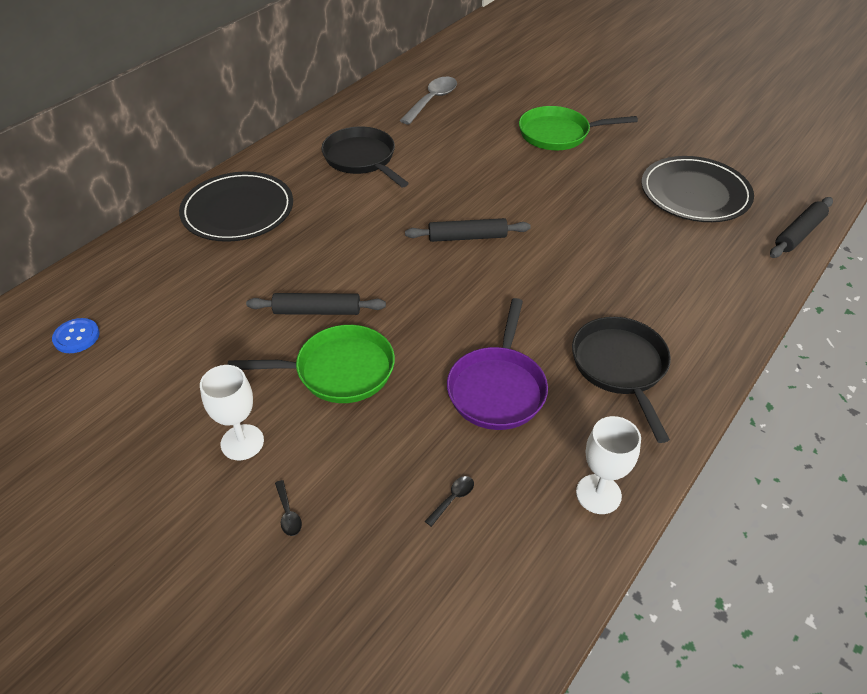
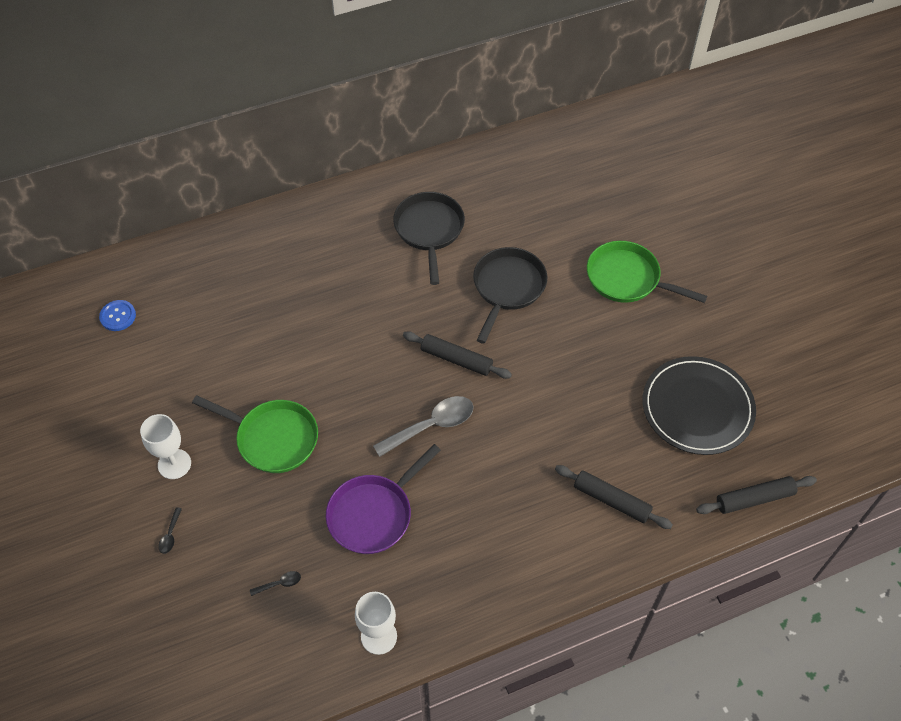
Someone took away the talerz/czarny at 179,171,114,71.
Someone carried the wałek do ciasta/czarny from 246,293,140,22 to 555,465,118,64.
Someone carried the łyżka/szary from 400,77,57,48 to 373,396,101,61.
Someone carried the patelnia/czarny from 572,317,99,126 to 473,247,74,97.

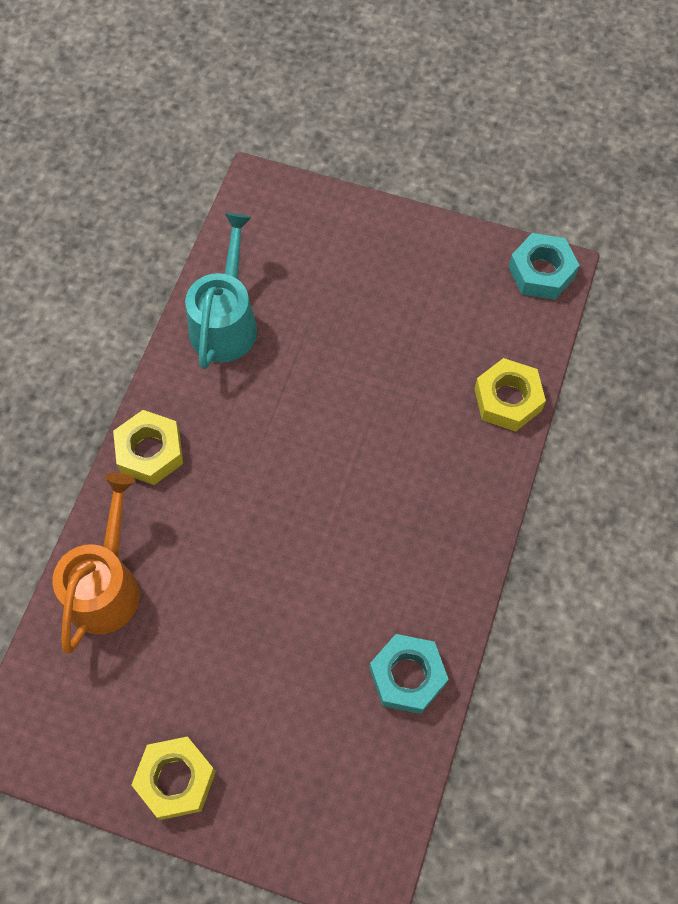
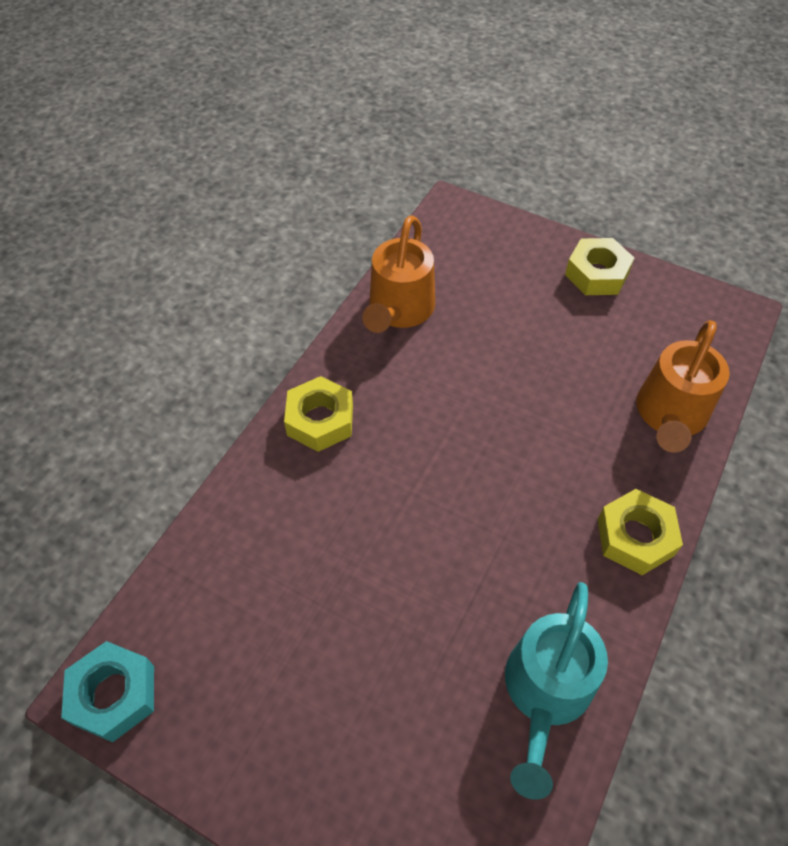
Someone carried the nakrętka/żółty from 474,358,72,74 to 284,376,69,76.
Someone swapped the nakrętka/turkusowy at 369,634,79,80 for the konewka/pomarańczowy at 362,215,73,118.

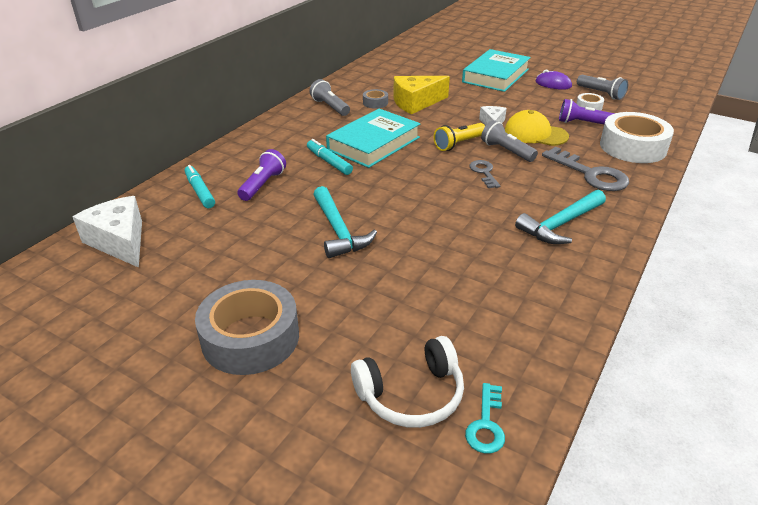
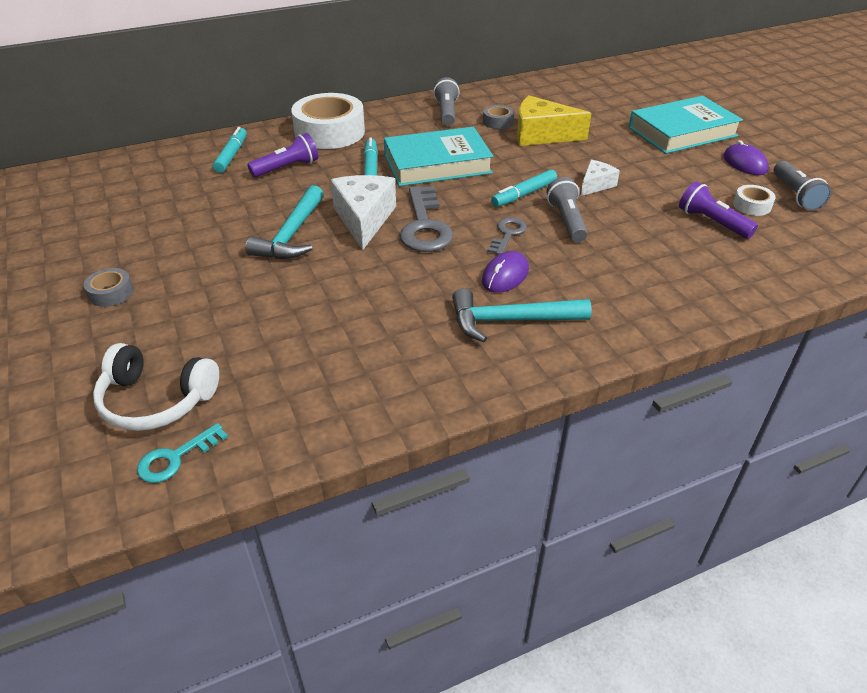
Someone took away the czapka/żółty at 505,110,64,36.
Someone put down the myszka/fioletowy at 482,251,47,42.
Someone carried the ser/biały from 73,196,69,72 to 331,175,65,75.
Someone carried the klucz/szary from 542,147,87,44 to 400,186,53,66.
Someone carried the taśma klejąca/biały from 600,112,74,51 to 291,93,74,56.
Someone swapped the latarka/żółty at 434,123,51,28 for the flamaster/turkusowy at 491,169,66,38.
Someone scaled the taśma klejąca/szary at 195,280,104,95 by 0.45.

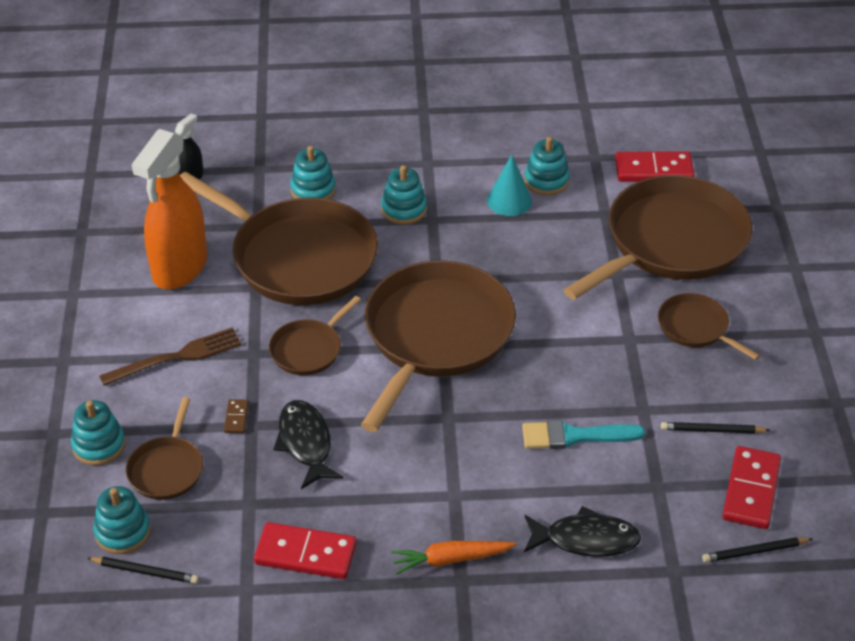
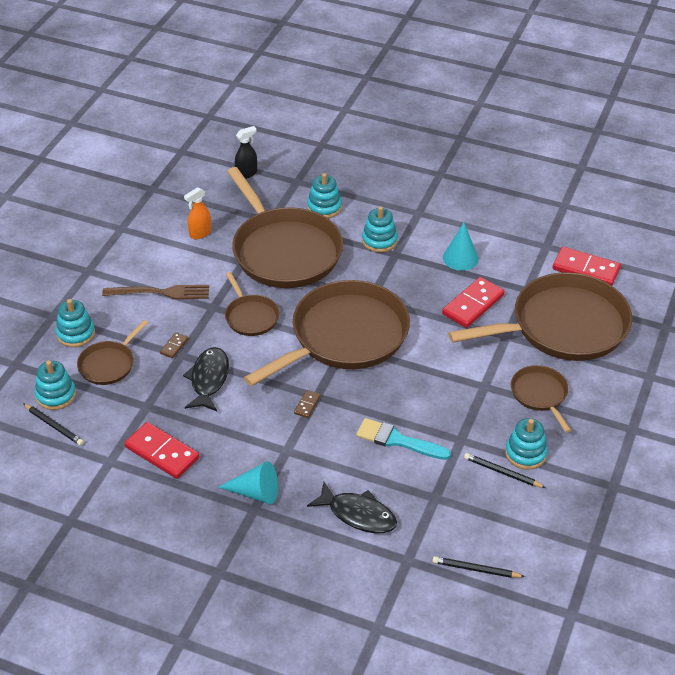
Someone put down the kostka domina/brązowy at 294,390,27,28.
Someone carried the zabawka nakładanka/turkusowy from 524,137,46,58 to 505,418,43,52.
Someone carried the kostka domina/czerwony from 722,446,59,83 to 442,277,63,51.
Someone swapped the marchewka/pomarańczowy at 391,541,125,33 for the stożek/turkusowy at 218,462,60,42.
Someone rotated the patelnia/brązowy at 269,296,92,79 by 90 degrees counterclockwise.
Someone scaled the spryskiwacz/pomarańczowy at 131,129,76,160 by 0.45.

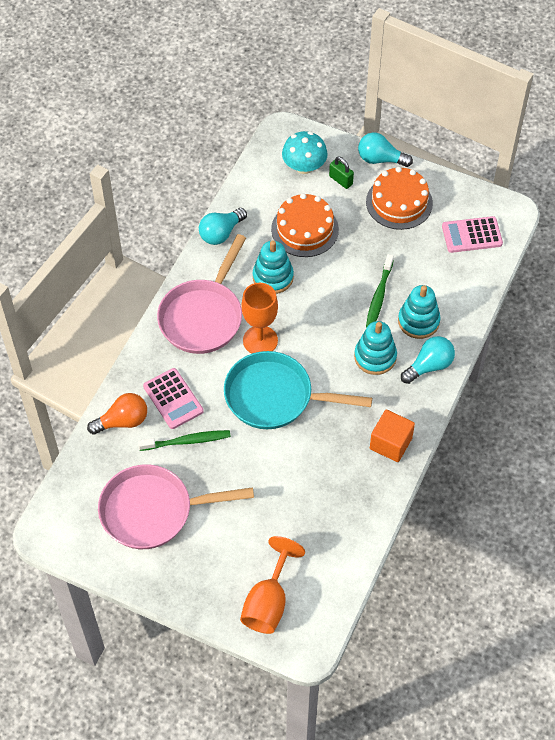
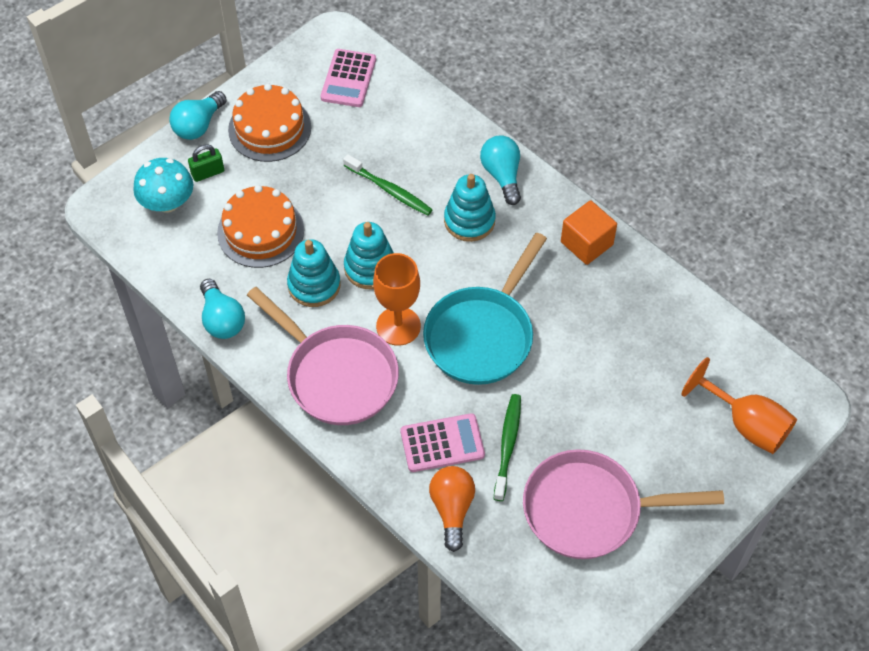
Someone carried the zabawka nakładanka/turkusowy from 398,285,43,54 to 344,222,50,68.
Someone rotated the patelnia/różowy at 98,464,156,85 by 75 degrees clockwise.

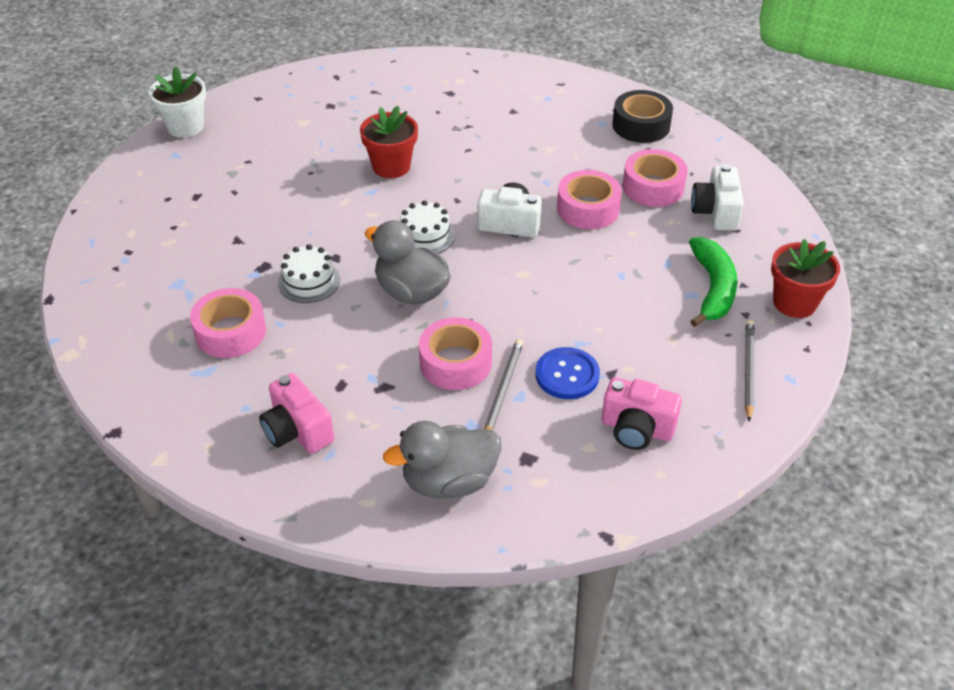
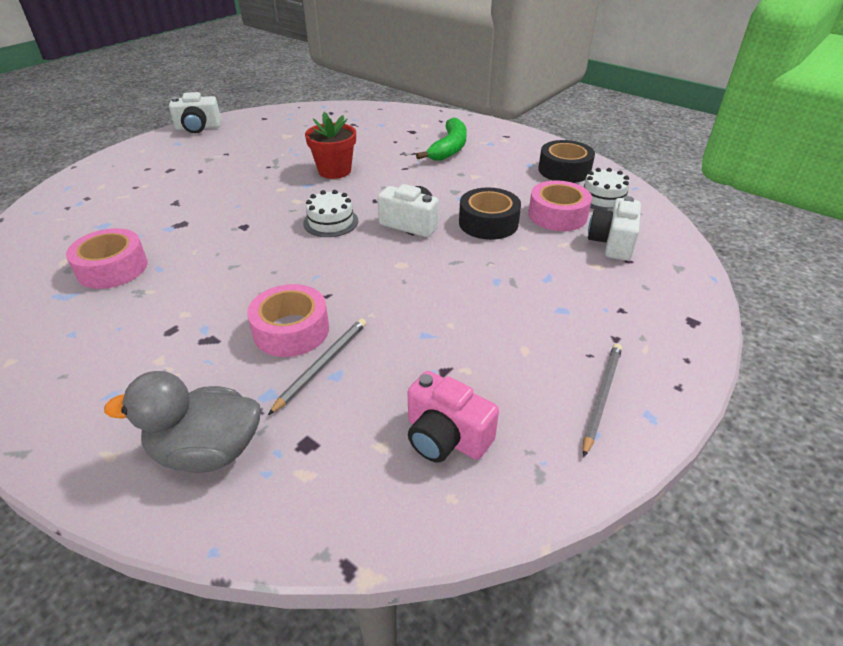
Someone took away the aparat fotograficzny/różowy at 259,373,75,81.
Someone took away the kaczka/szary at 365,220,86,85.
Someone took away the guzik/niebieski at 536,347,64,52.
Someone took away the doniczka/czerwony at 771,239,69,79.
Someone carried the tort/biały from 278,244,62,59 to 584,168,46,44.
Someone carried the banan/zielony from 689,237,48,90 to 416,117,51,44.
Someone swapped the doniczka/biały at 149,66,57,72 for the aparat fotograficzny/biały at 169,92,52,41.
Someone repainted the taśma klejąca/różowy at 557,170,65,59, which became the taśma klejąca/czarny at 459,187,62,53.

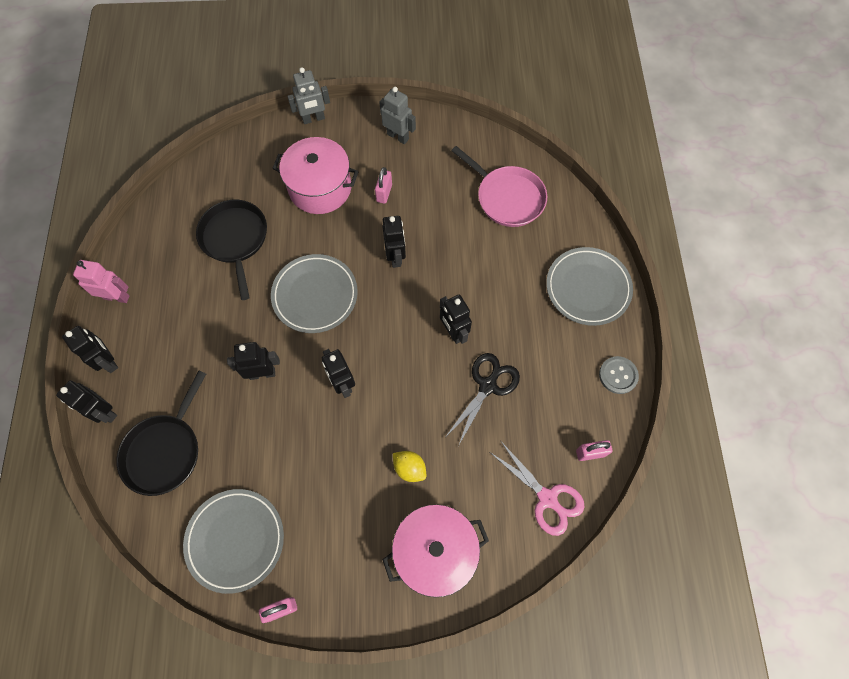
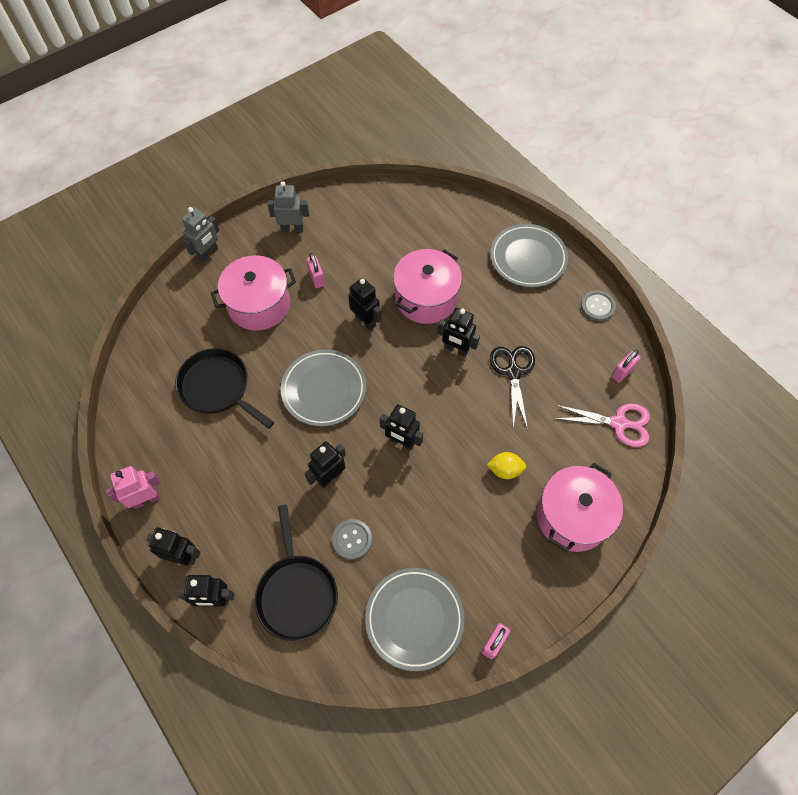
Someone took away the patelnia/różowy at 451,146,96,81.
Someone put down the guzik/szary at 332,519,40,41.
Someone put down the garnek/różowy at 393,249,69,75.

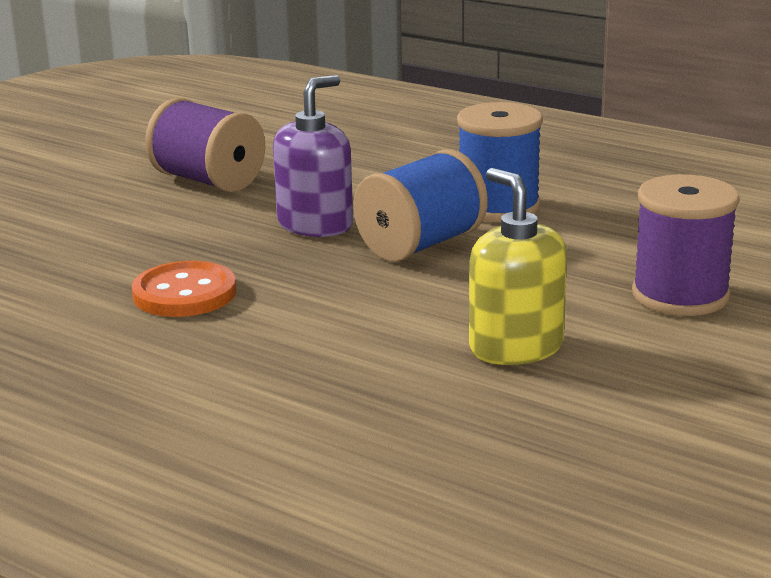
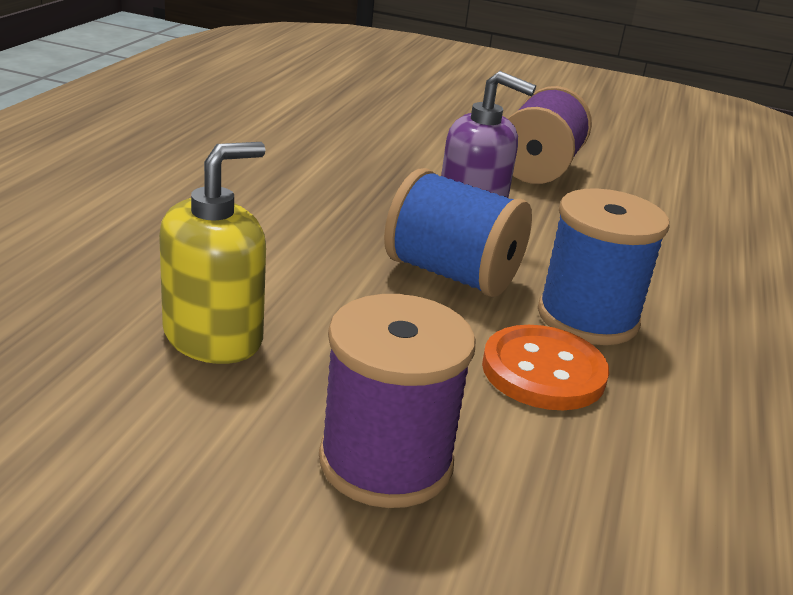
Someone carried the guzik/pomarańczowy from 132,261,104,56 to 482,325,127,85.

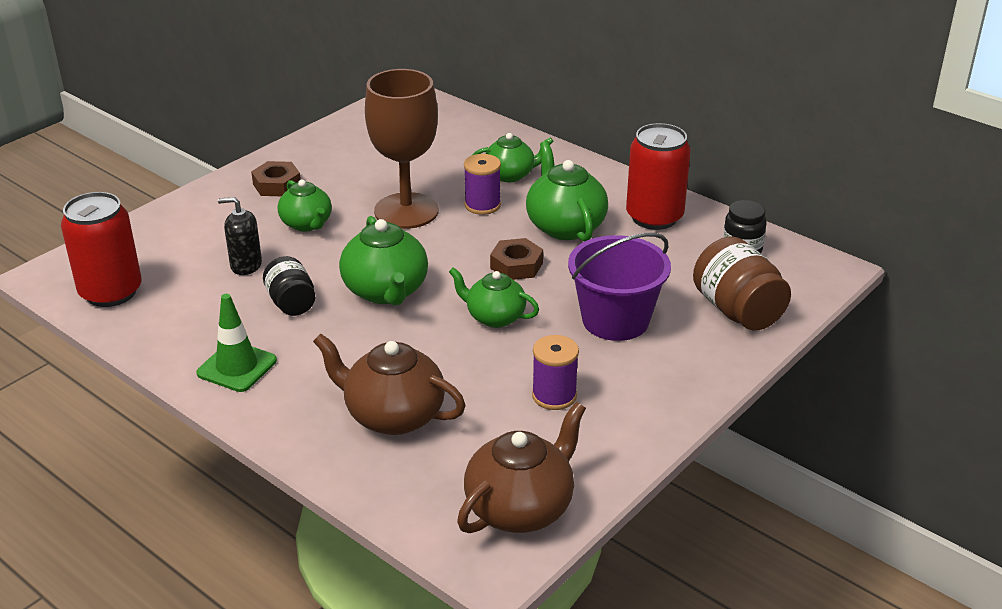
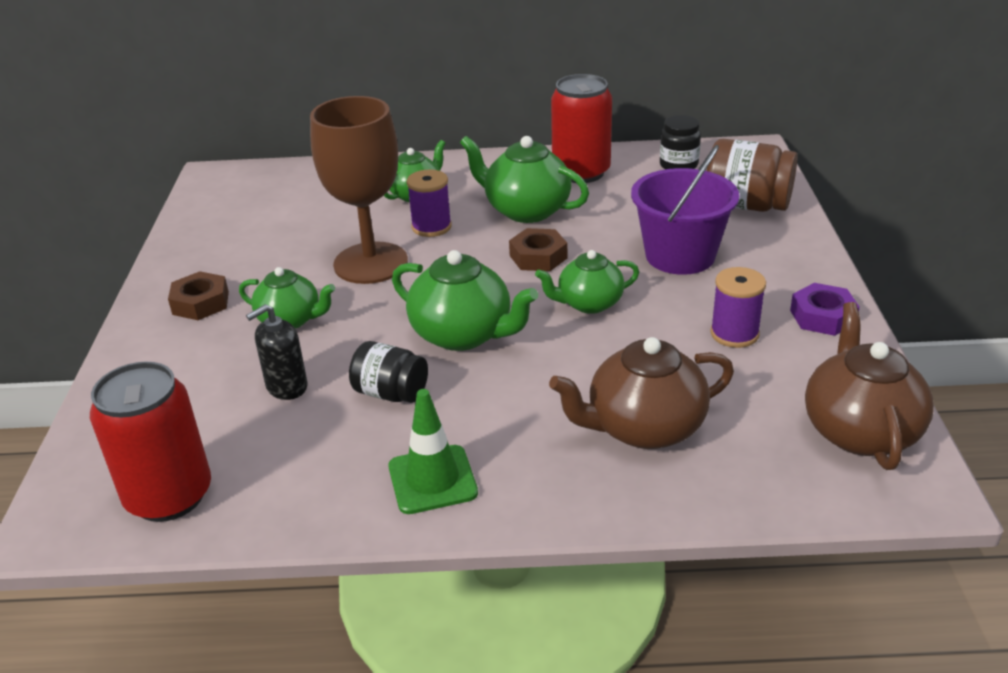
Someone put down the nakrętka/fioletowy at 790,283,70,53.

